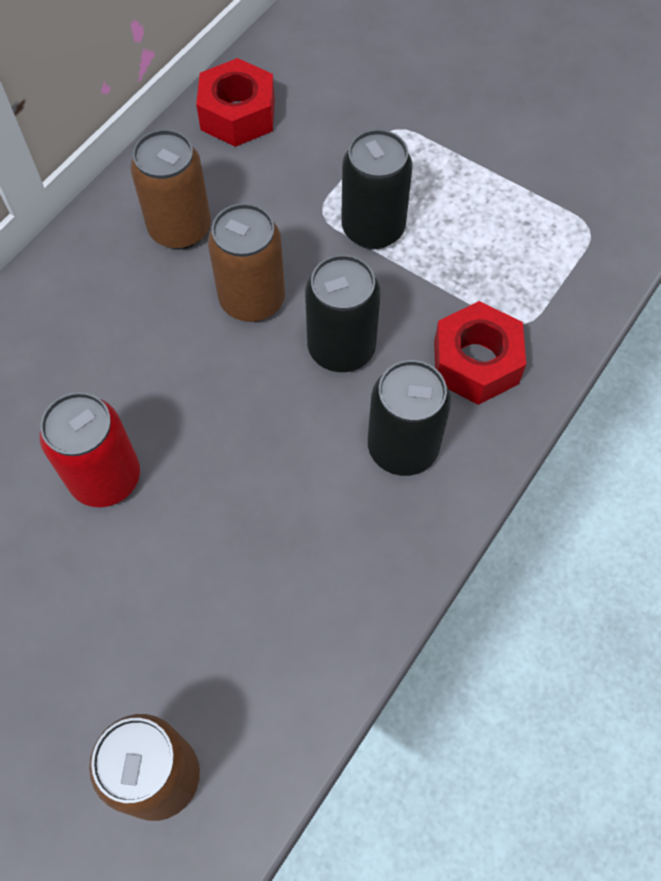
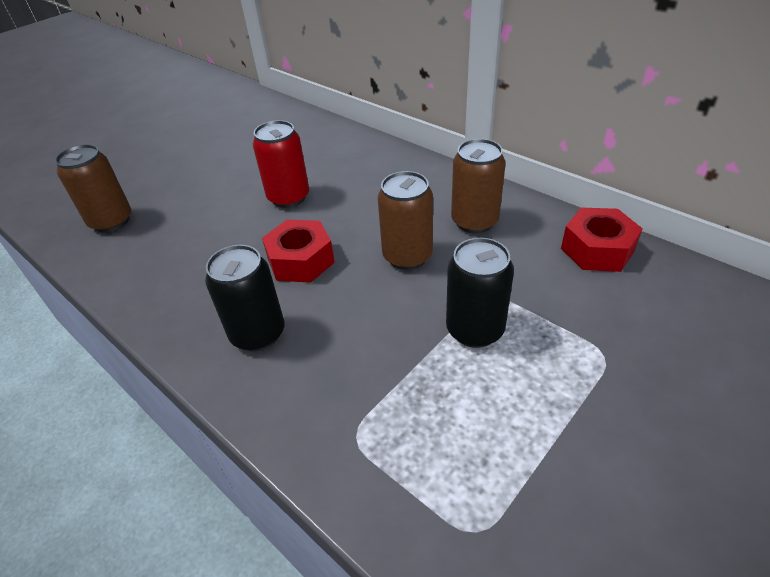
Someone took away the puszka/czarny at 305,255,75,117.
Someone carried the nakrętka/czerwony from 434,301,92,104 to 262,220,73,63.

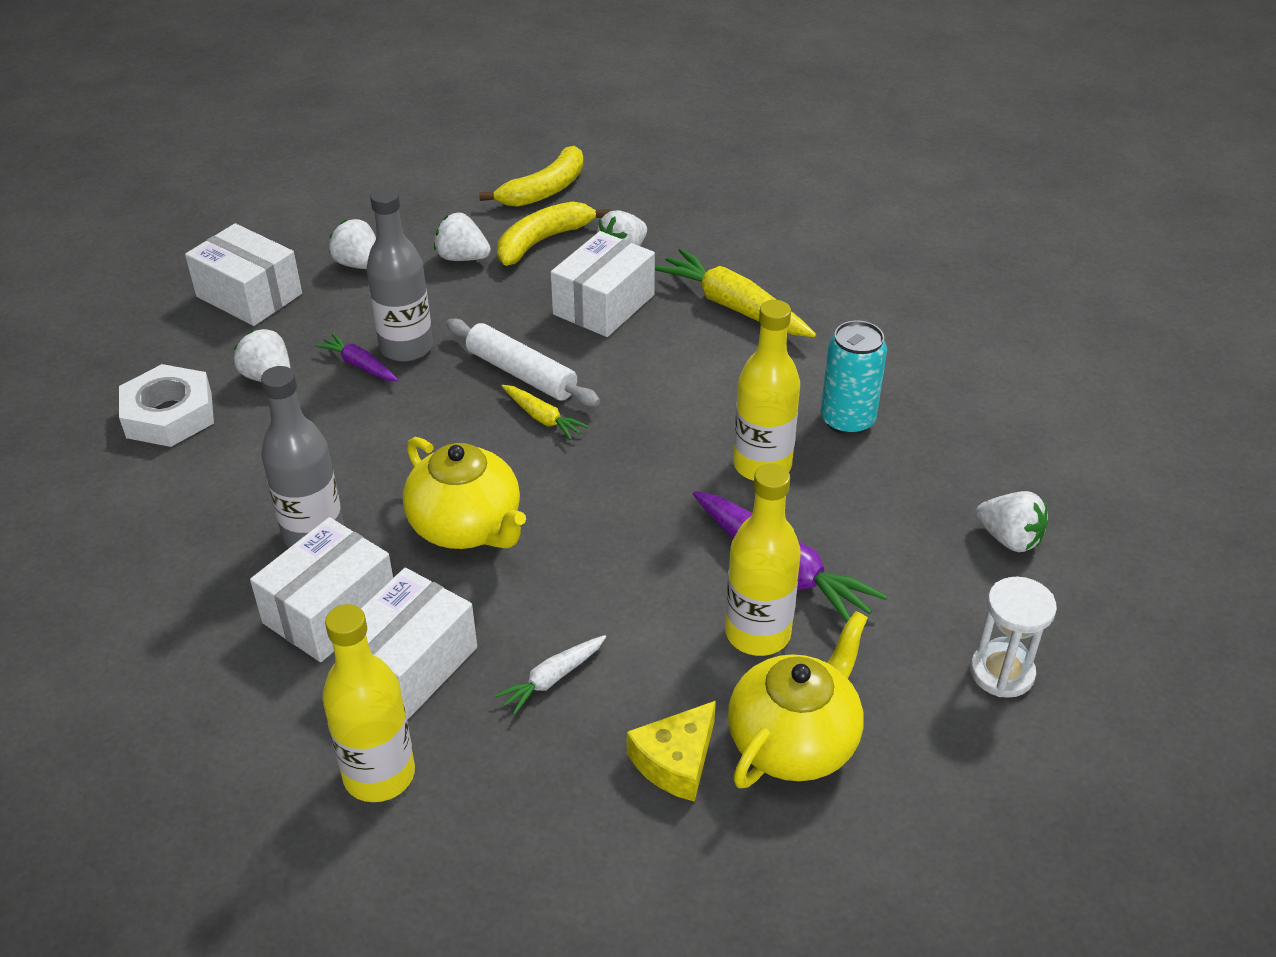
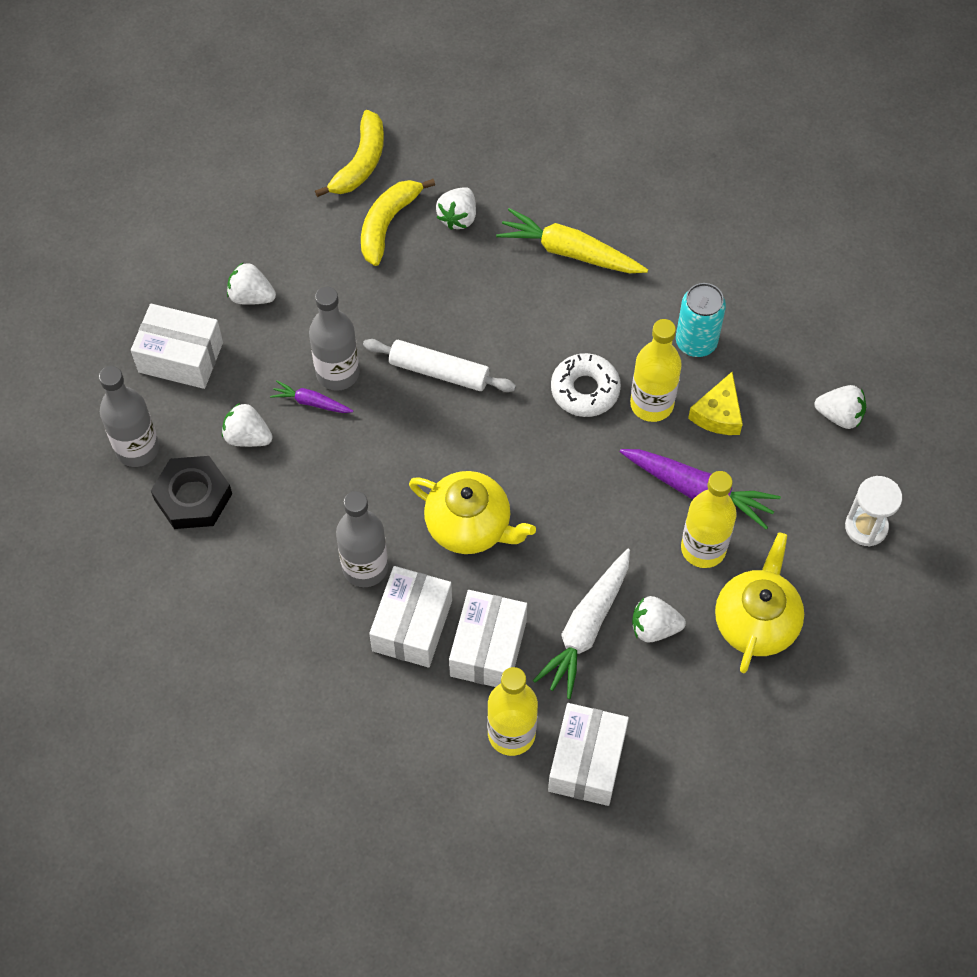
Someone took away the marchewka/żółty at 502,385,87,55.
Someone put down the butelka/szary at 99,366,60,101.
Someone put down the donut/biały at 551,353,70,64.
Someone carried the truskawka/biały from 434,213,57,48 to 632,596,54,47.
Someone carried the pudełko/biały from 551,231,104,106 to 548,703,81,103.
Someone carried the ser/żółty from 627,701,89,101 to 688,372,55,63.
Someone repainted the nakrętka/biały at 119,364,95,83, which became the nakrętka/czarny at 151,456,81,73.
Someone scaled the marchewka/biały at 495,635,111,80 by 1.90.

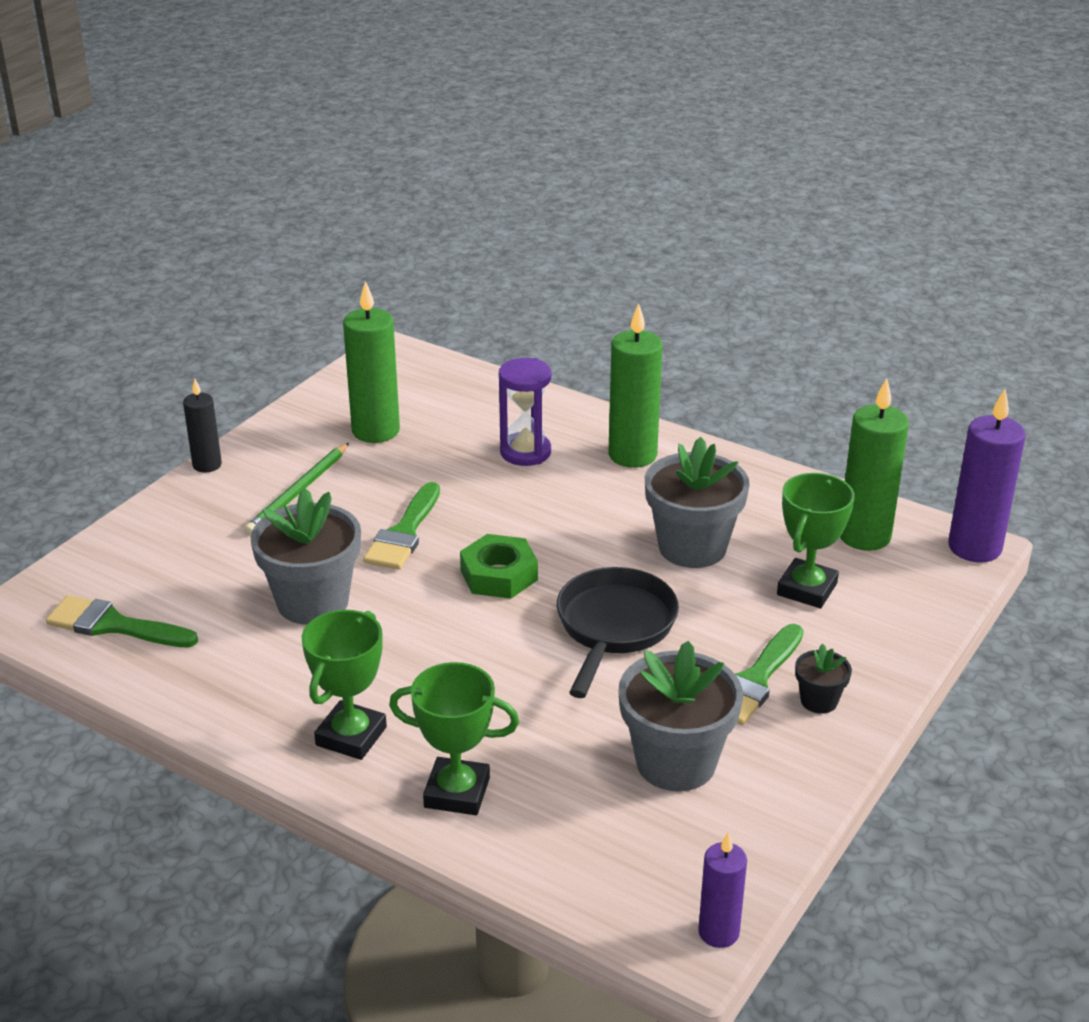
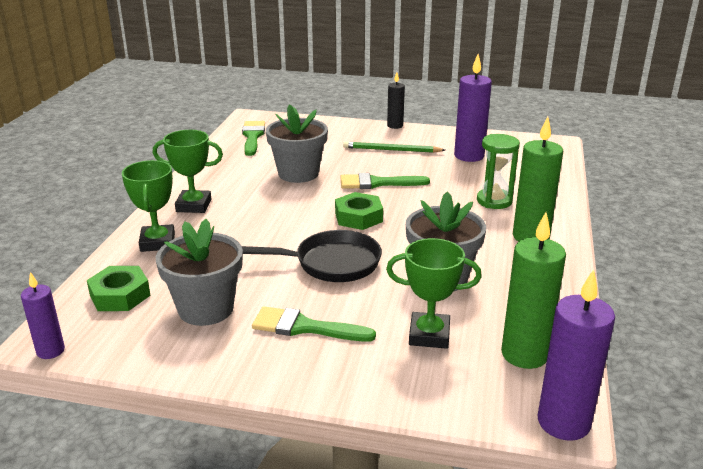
Someone took away the doniczka/czarny at 795,644,57,70.
Someone put down the nakrętka/zielony at 87,266,64,45.
Someone repainted the świeca/zielony at 343,281,57,162, which became the świeca/fioletowy at 454,54,38,108.
Someone repainted the klepsydra/fioletowy at 499,358,53,108, which became the klepsydra/zielony at 477,134,43,75.

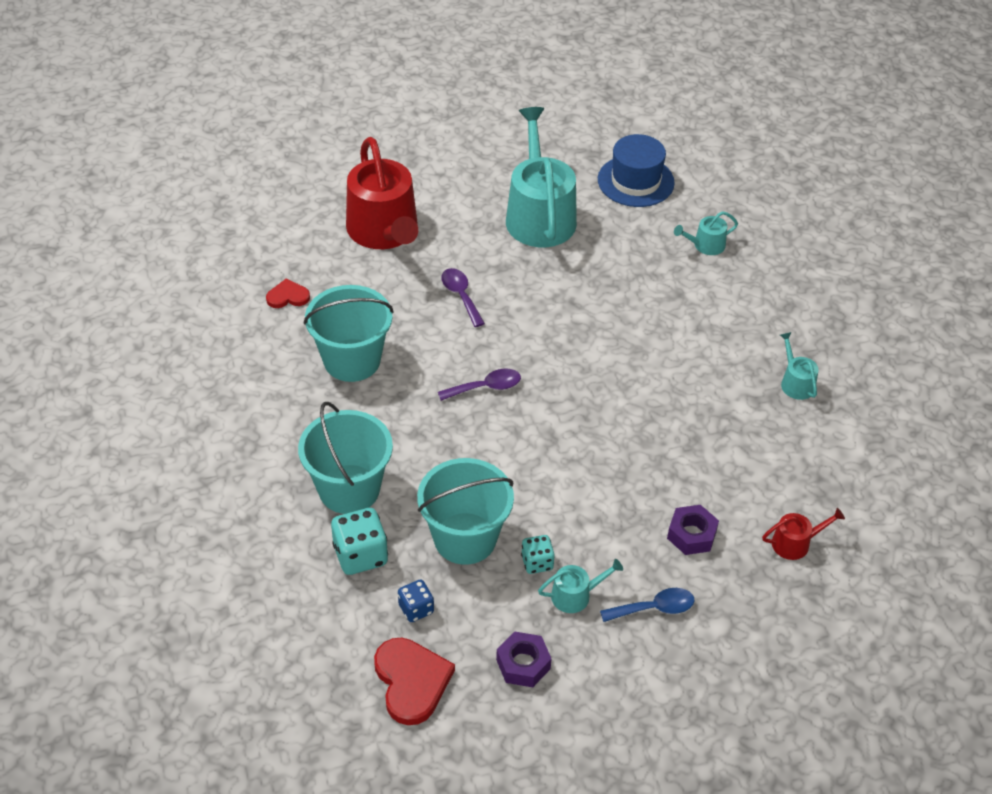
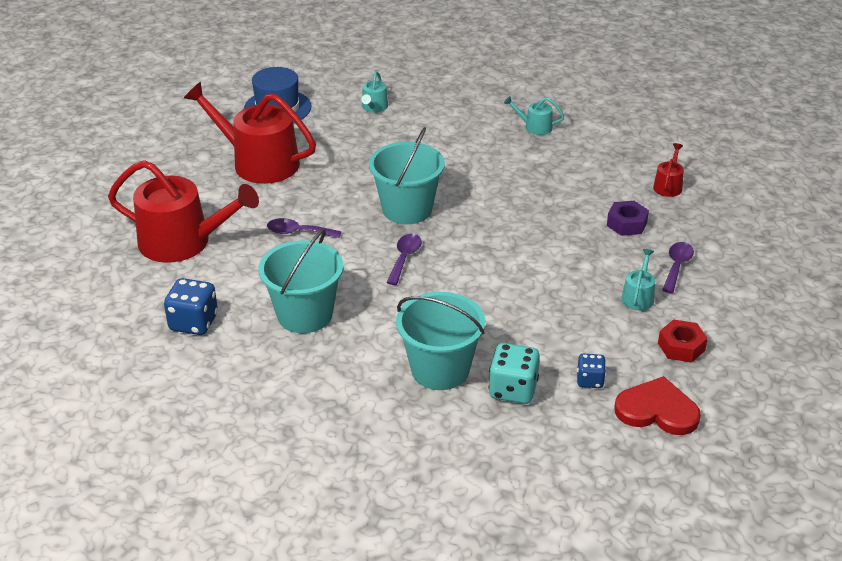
Someone took away the kostka do gry/turkusowy at 521,535,34,39.
Someone carried the wiadro/turkusowy from 417,458,97,107 to 369,127,76,97.
Someone swapped the serce/czerwony at 266,279,44,29 for the kostka do gry/niebieski at 164,278,54,57.
Someone repainted the nakrętka/fioletowy at 496,631,55,56, which became the nakrętka/czerwony at 658,319,50,44.
Someone repainted the konewka/turkusowy at 506,107,71,140, which became the konewka/czerwony at 184,82,132,102.
Someone repainted the łyżka/niebieski at 600,588,94,34, which became the łyżka/fioletowy at 662,242,32,51.

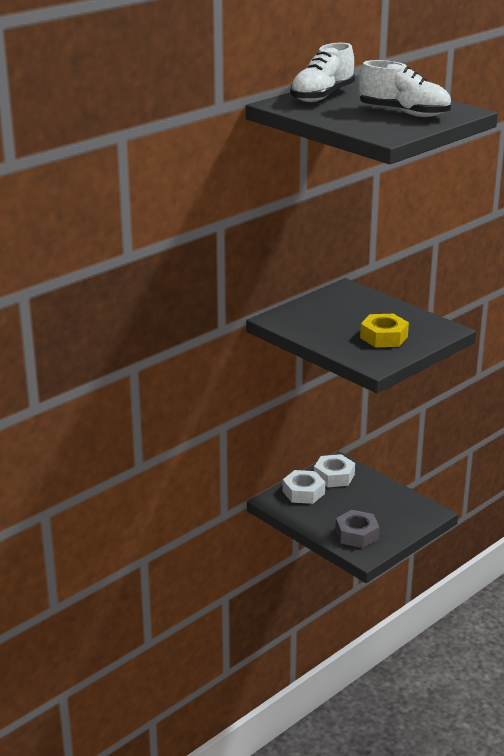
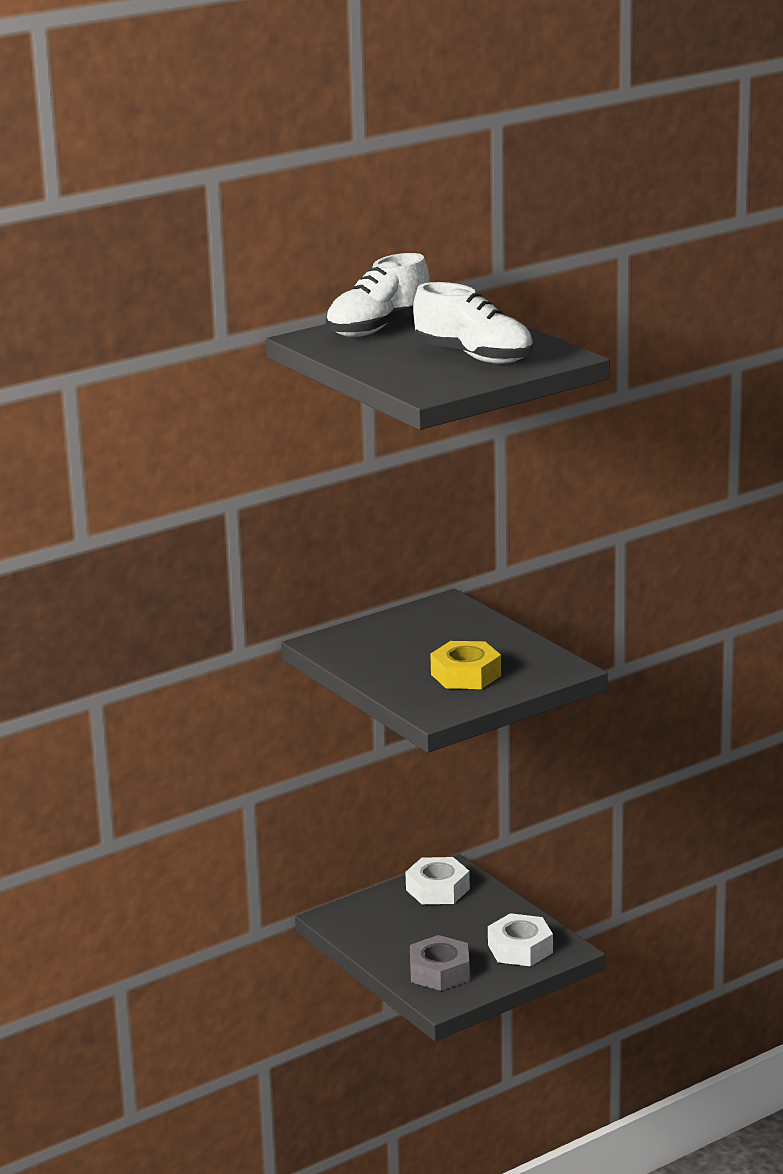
Someone carried the nakrętka/biały from 282,470,43,34 to 488,913,65,53.

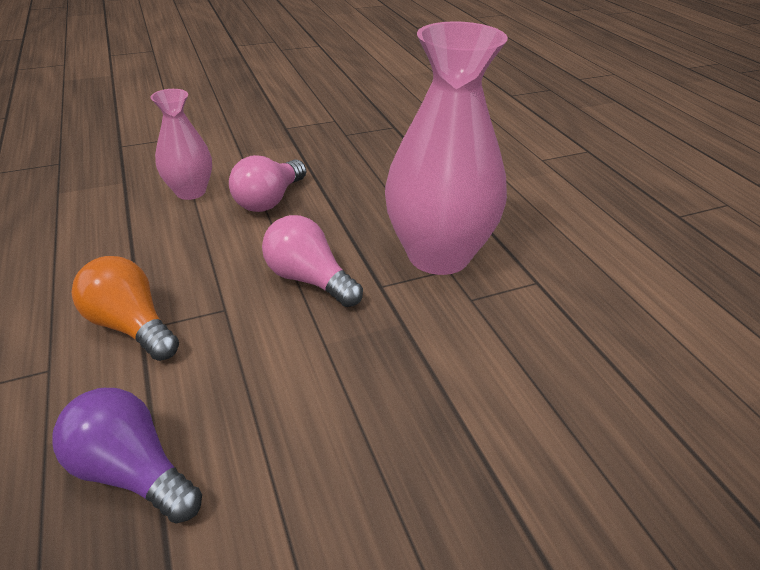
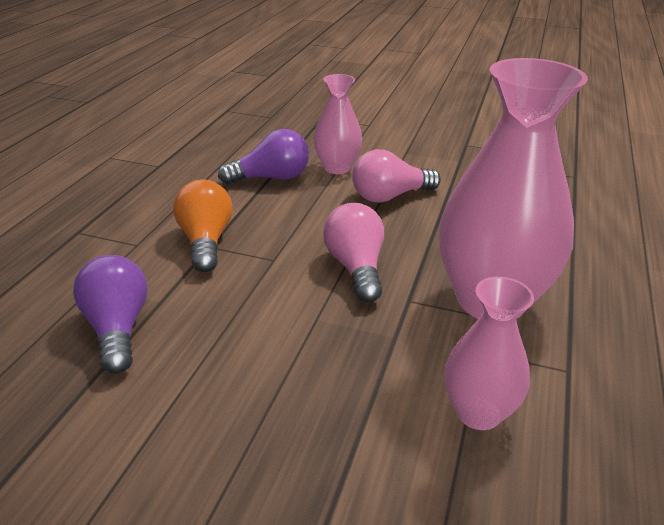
Someone put down the żarówka/fioletowy at 218,129,91,56.
Someone put down the wazon/różowy at 444,277,90,153.

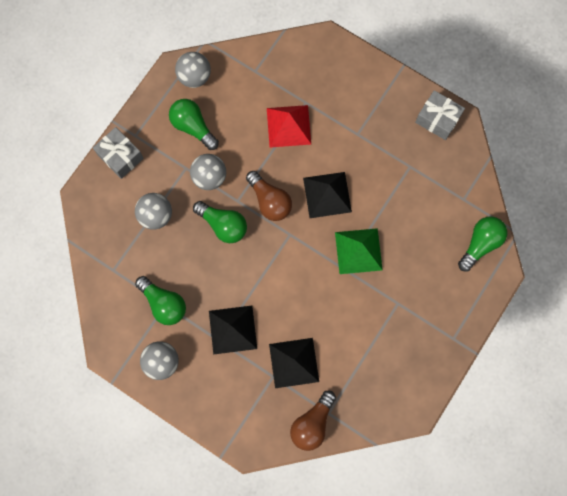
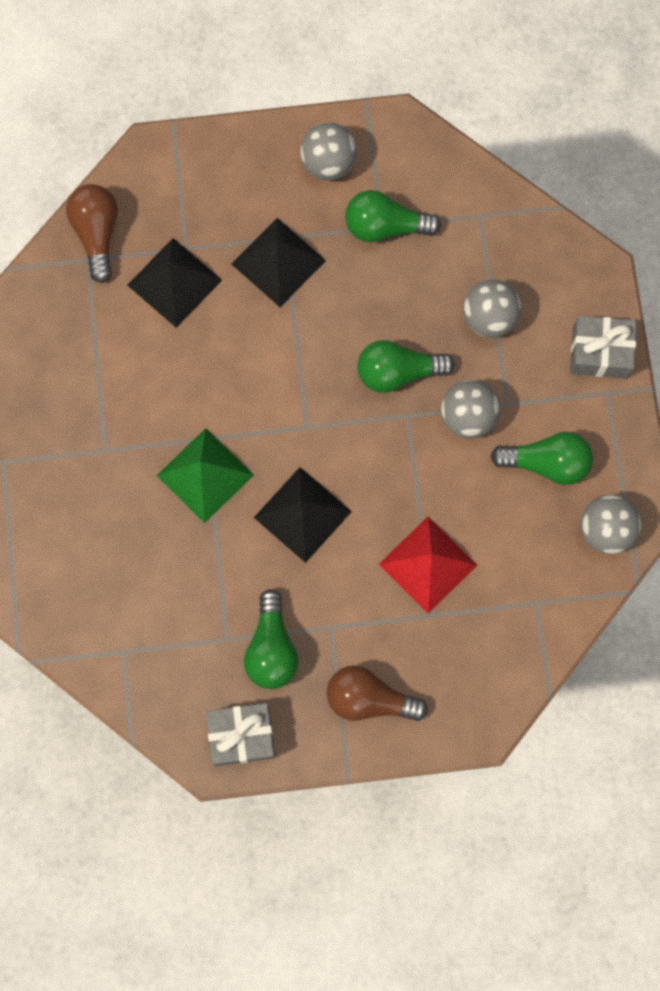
Someone carried the żarówka/brązowy from 246,171,46,50 to 327,665,101,56.
Someone carried the żarówka/zielony from 458,216,50,55 to 244,589,55,100.

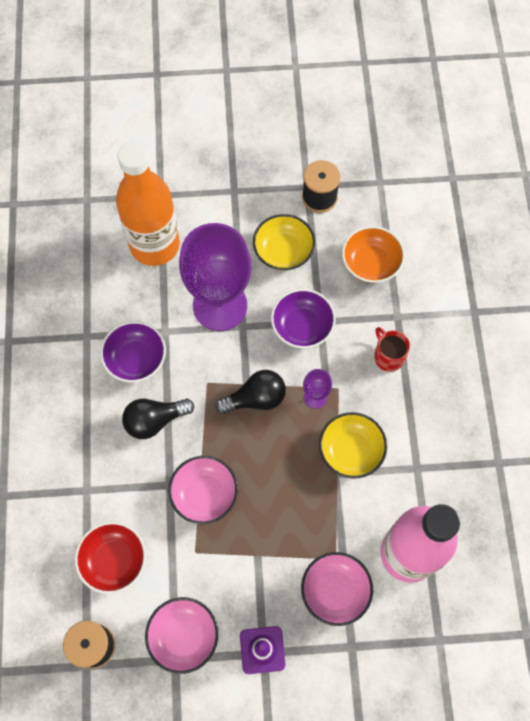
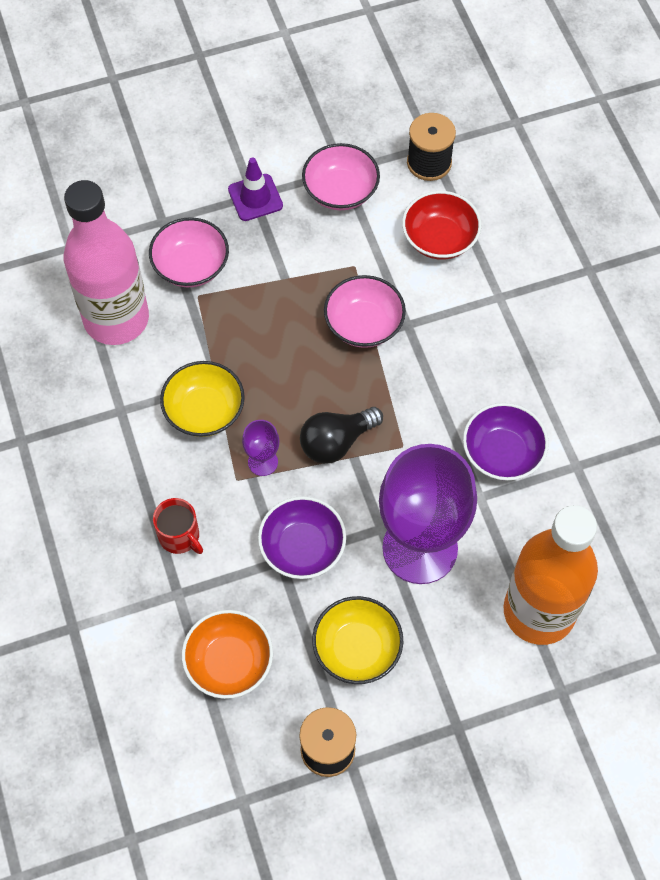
Someone took away the żarówka/czarny at 122,398,72,41.

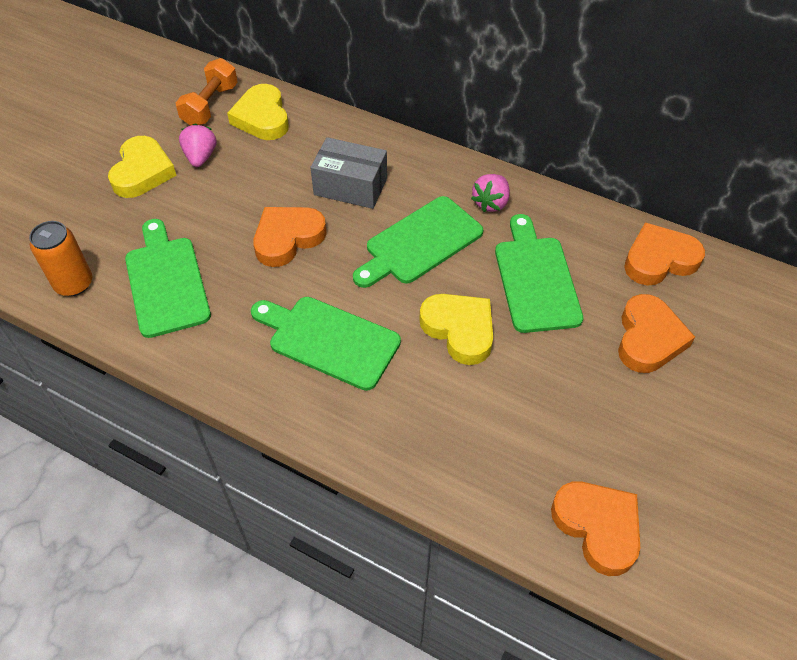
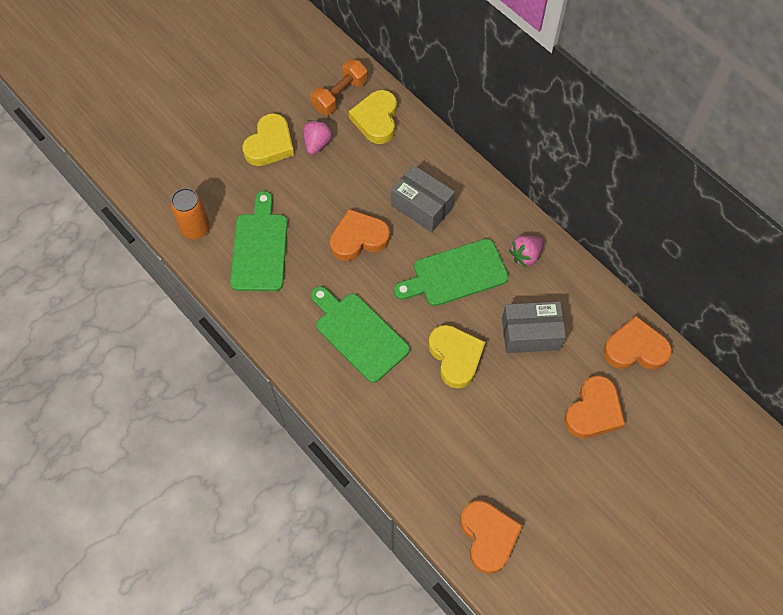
Someone swapped the deska do krojenia/zielony at 495,214,88,119 for the pudełko/szary at 502,301,64,52.

